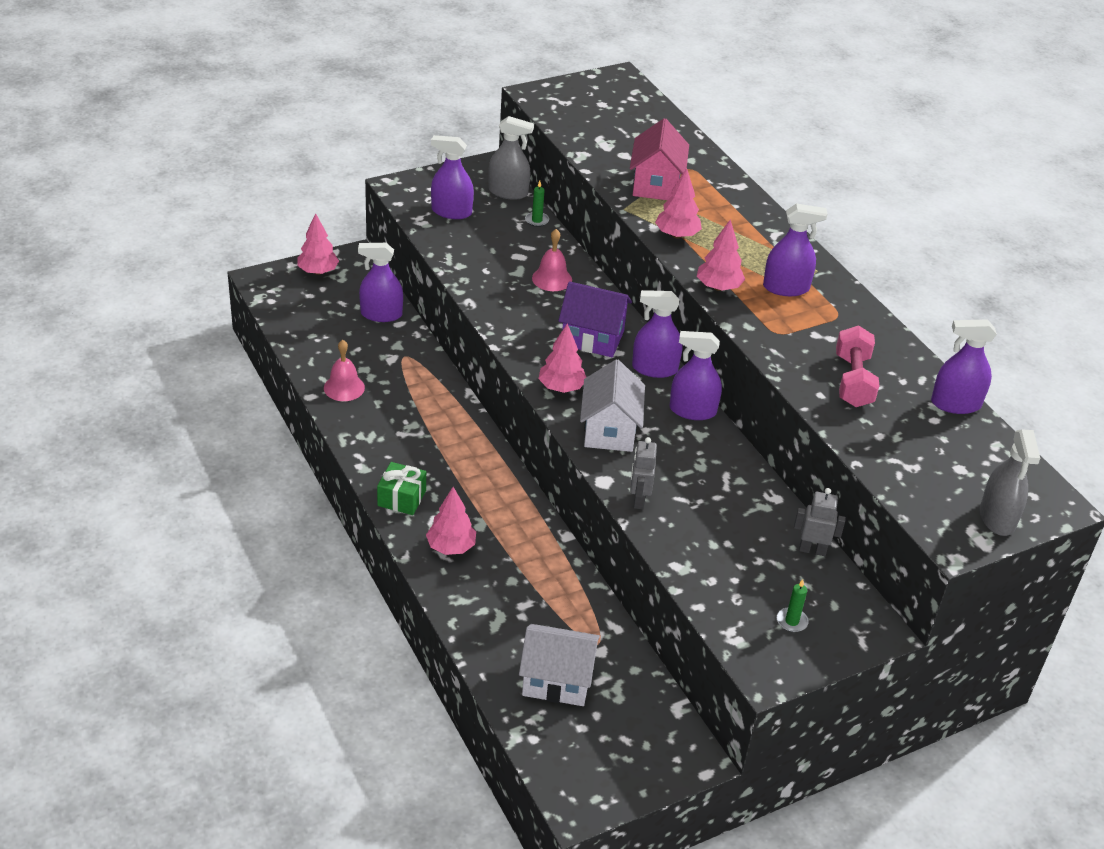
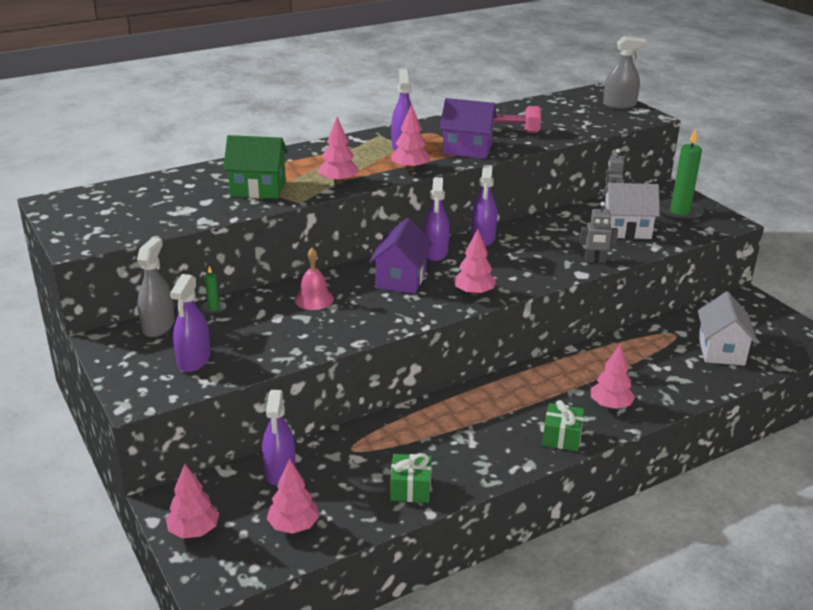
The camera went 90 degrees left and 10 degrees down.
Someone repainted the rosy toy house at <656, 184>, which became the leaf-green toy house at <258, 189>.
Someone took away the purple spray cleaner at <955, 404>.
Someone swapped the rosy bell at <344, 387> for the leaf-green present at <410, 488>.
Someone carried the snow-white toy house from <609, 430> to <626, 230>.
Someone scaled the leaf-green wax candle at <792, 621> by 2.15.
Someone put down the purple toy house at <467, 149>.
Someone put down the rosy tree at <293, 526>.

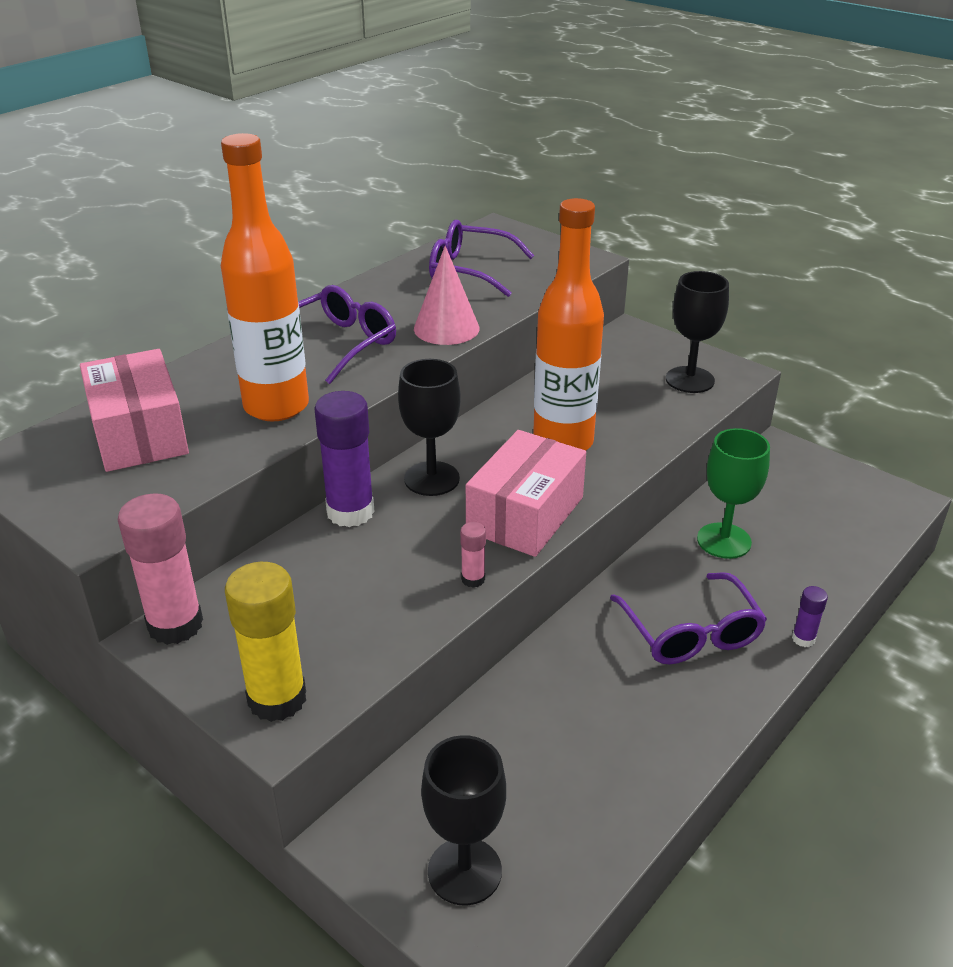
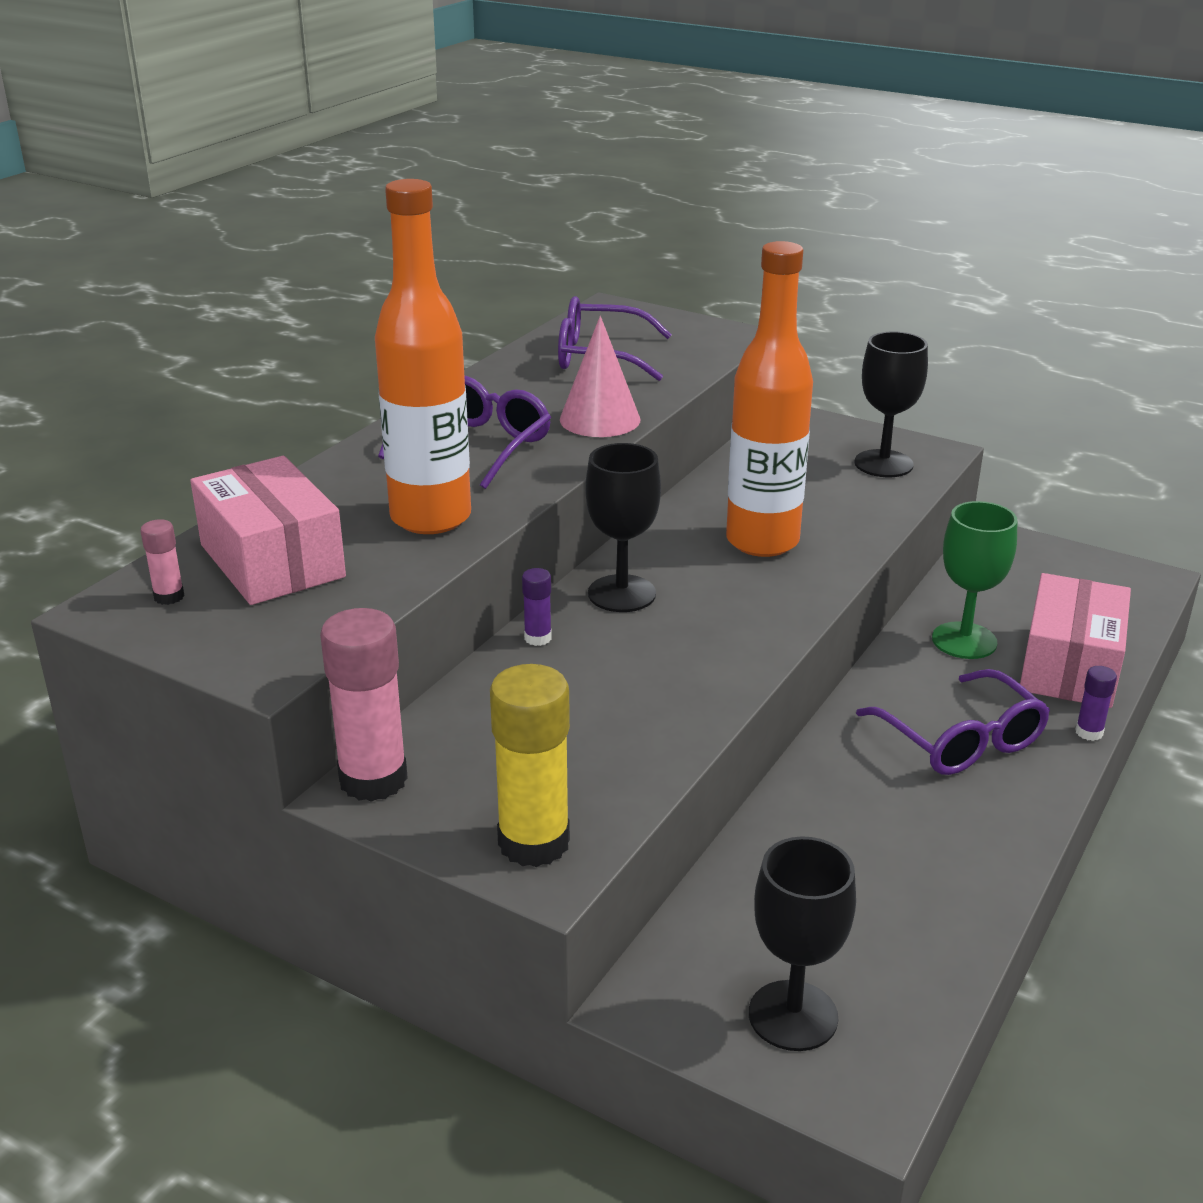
The camera went 10 degrees left and 5 degrees down.
Someone scaled the purple glue at <350, 512> by 0.47.
Someone carried the rosy parcel from <525, 514> to <1070, 666>.
Someone carried the rosy glue from <473, 579> to <169, 597>.

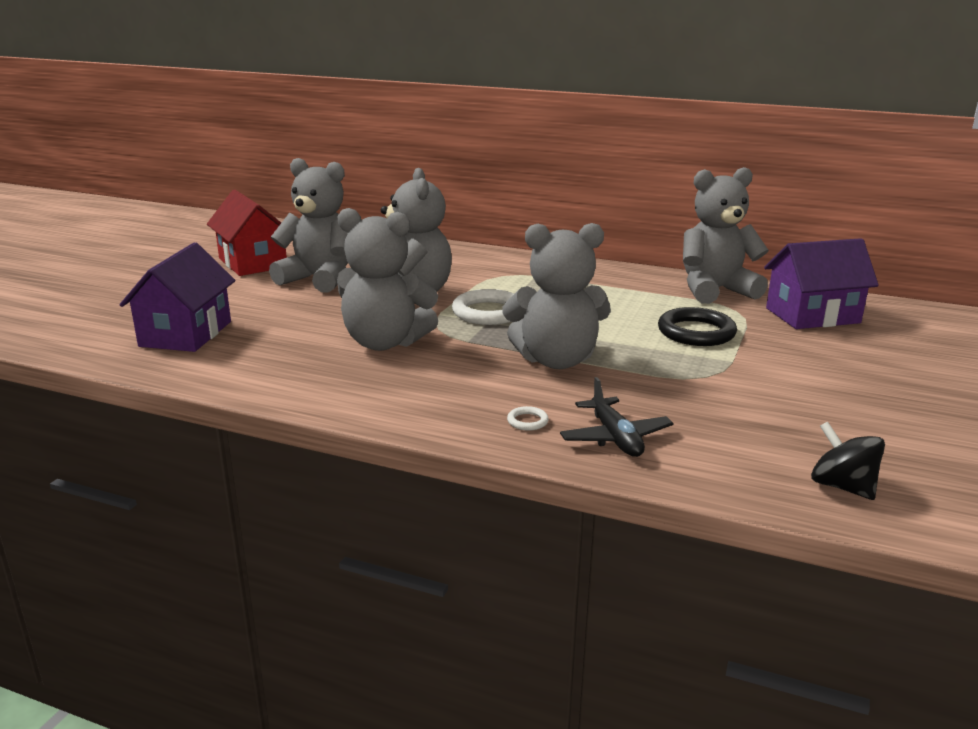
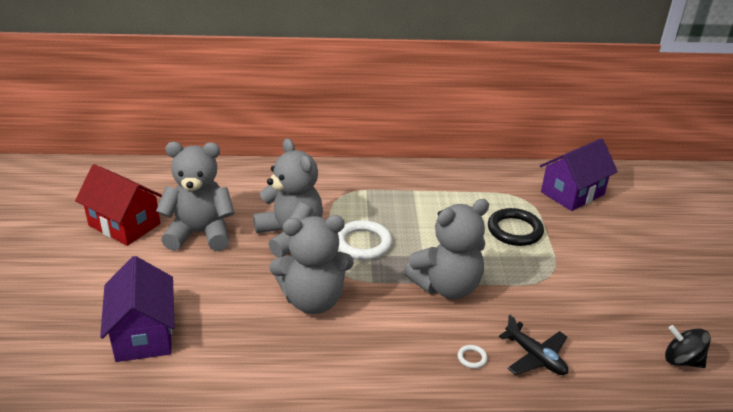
The camera went 25 degrees left and 10 degrees up.
Someone took away the ash-grey teddy bear at <715, 290>.

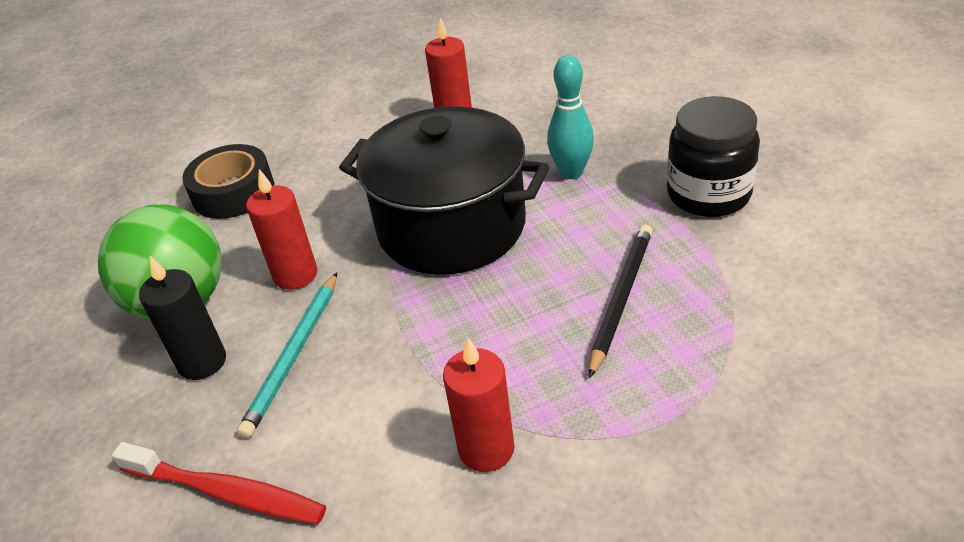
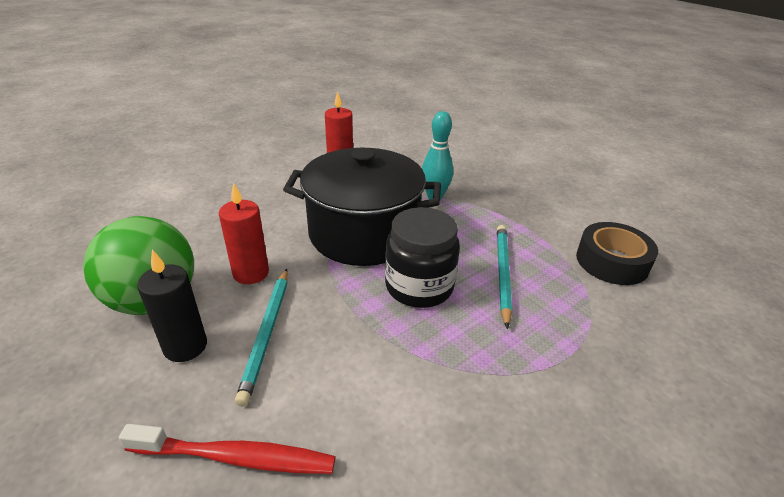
The camera went 20 degrees left and 5 degrees down.
Someone carried the black preserve jar from <708, 194> to <419, 286>.
Someone carried the black tape from <233, 192> to <612, 261>.
Someone repainted the black lead pencil at <620, 298>, which became the turquoise lead pencil at <502, 273>.
Someone took away the red wax candle at <486, 449>.

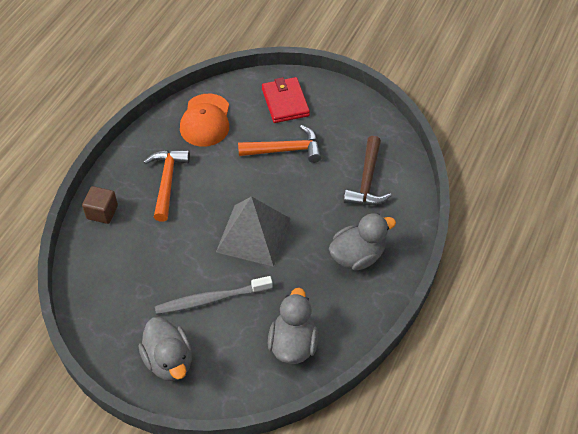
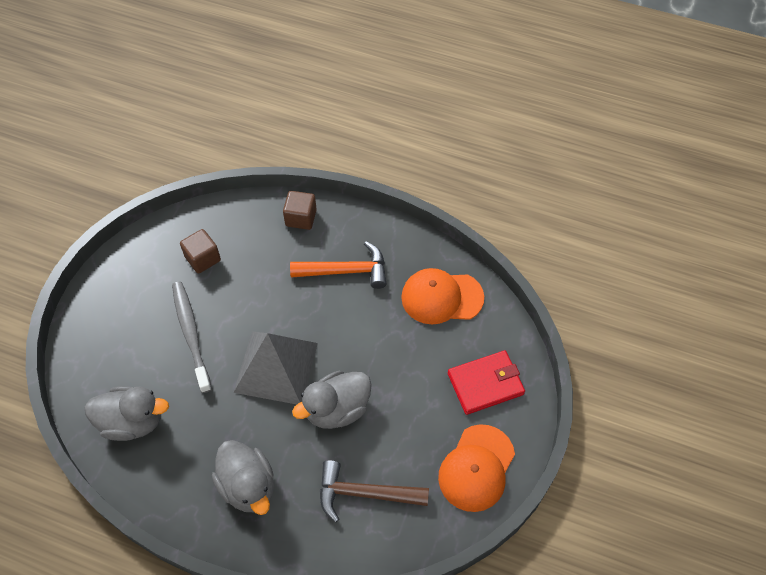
The camera went 85 degrees right and 5 degrees up.
Someone took away the bright orange carpenter's hammer at <285, 150>.
Someone carried the ash-grey rubber duck from <169, 360> to <337, 409>.
Someone put down the brown cube at <203, 258>.
Someone put down the bright orange baseball cap at <476, 468>.

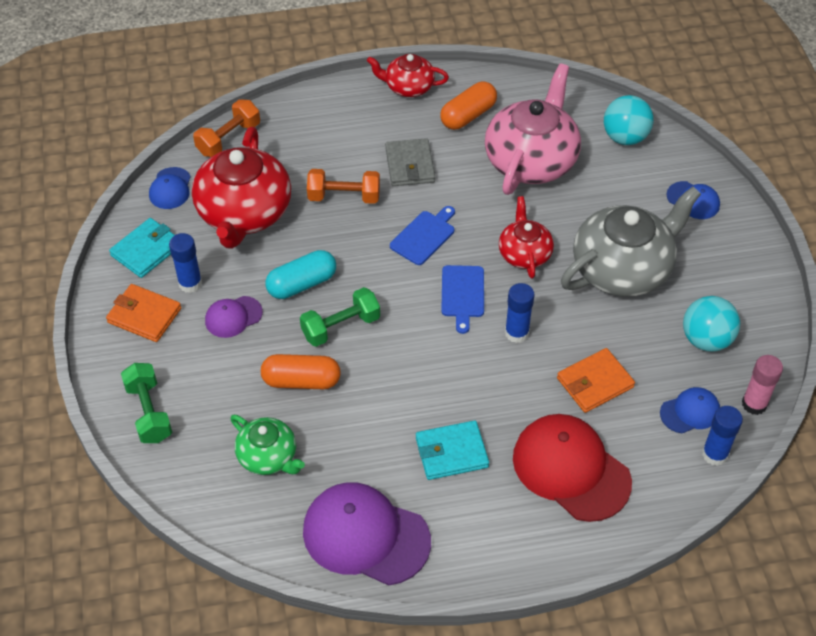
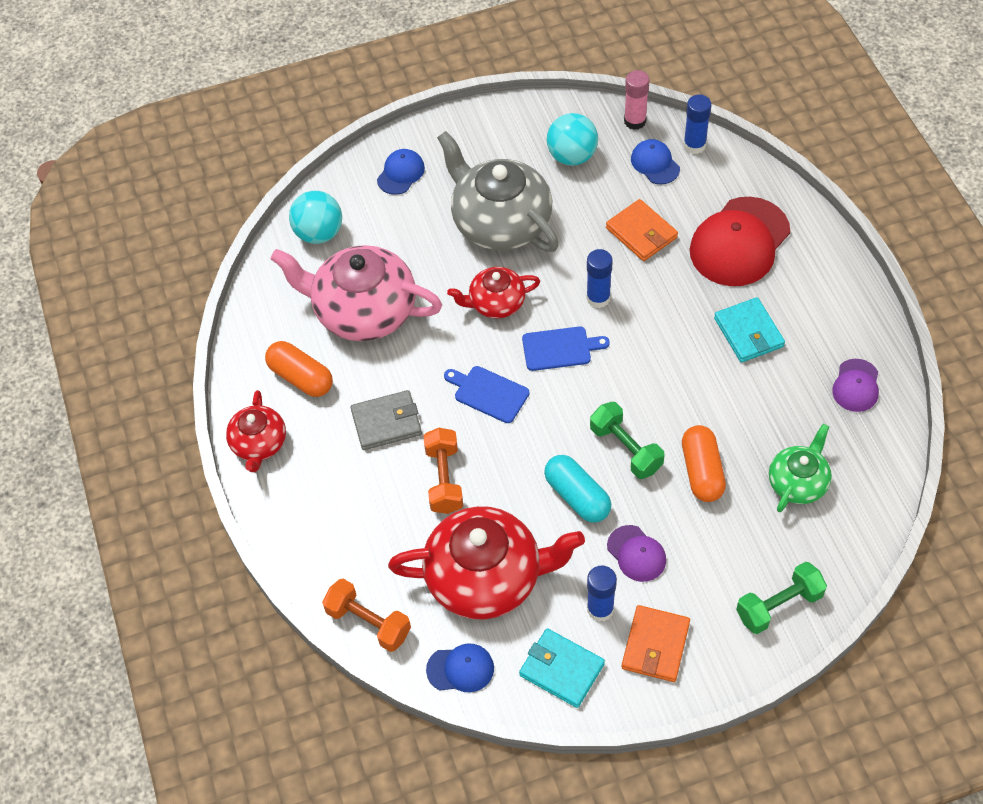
The camera went 95 degrees left and 5 degrees up.
Someone scaled the purple baseball cap at <365, 536> by 0.50.

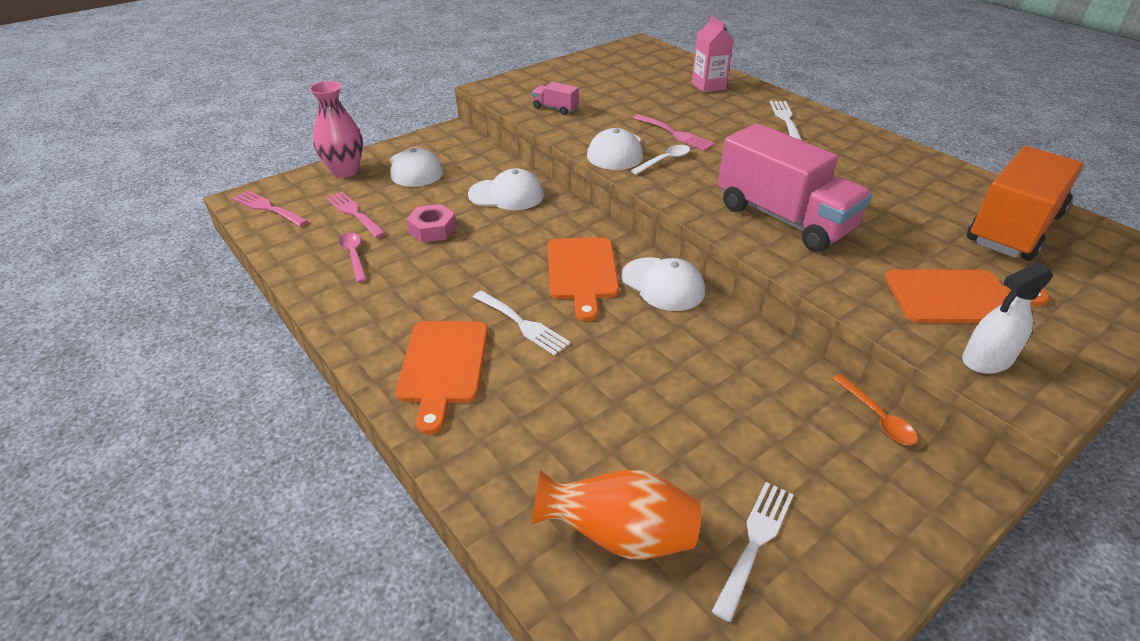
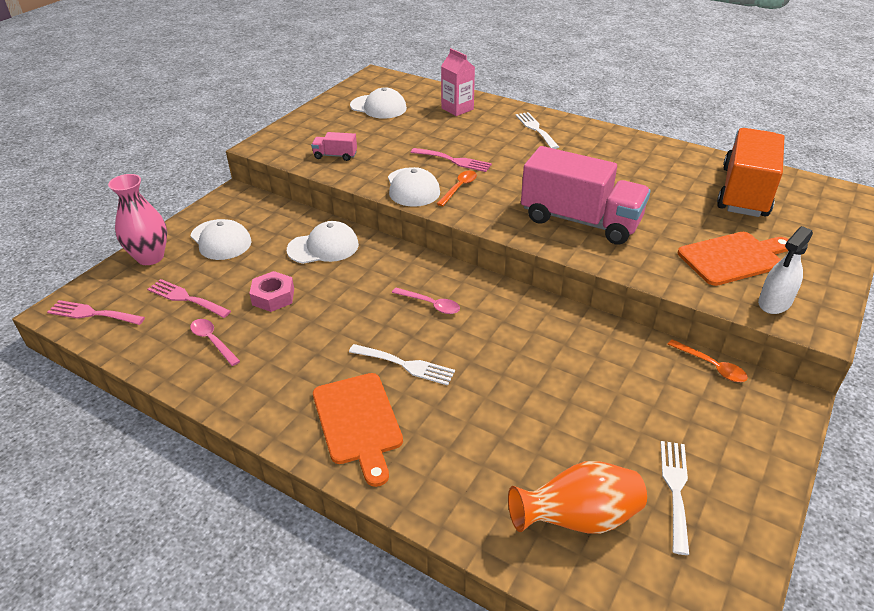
The camera went 20 degrees left and 0 degrees up.
Someone repainted the snow-white spoon at <664, 160>, which became the bright orange spoon at <459, 188>.
Someone swapped the bright orange chopping board at <582, 272> for the rosy spoon at <430, 304>.
Someone carried the snow-white baseball cap from <663, 284> to <378, 107>.

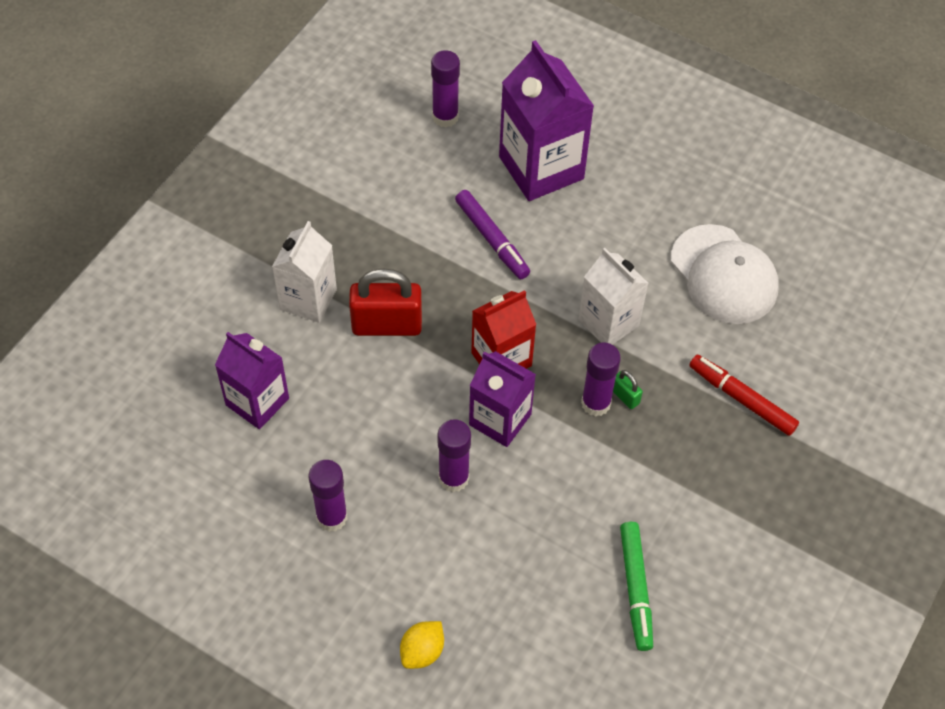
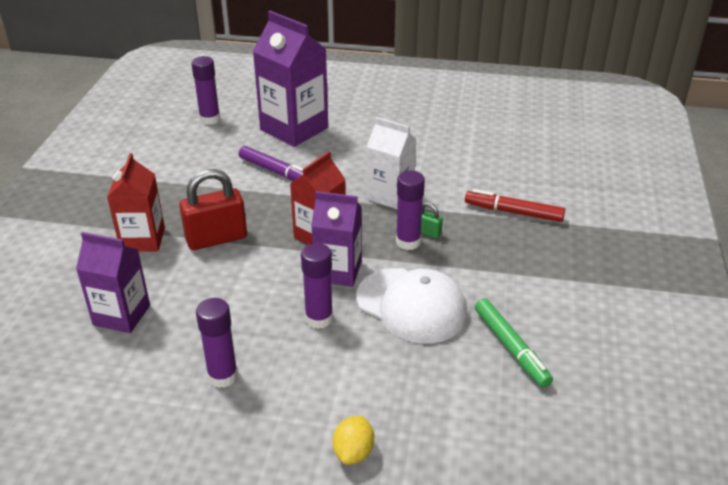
The camera went 20 degrees left and 20 degrees down.
Someone repainted the snow-white milk carton at <308, 299>, which became the red milk carton at <143, 239>.
Someone carried the snow-white baseball cap from <724, 275> to <412, 305>.

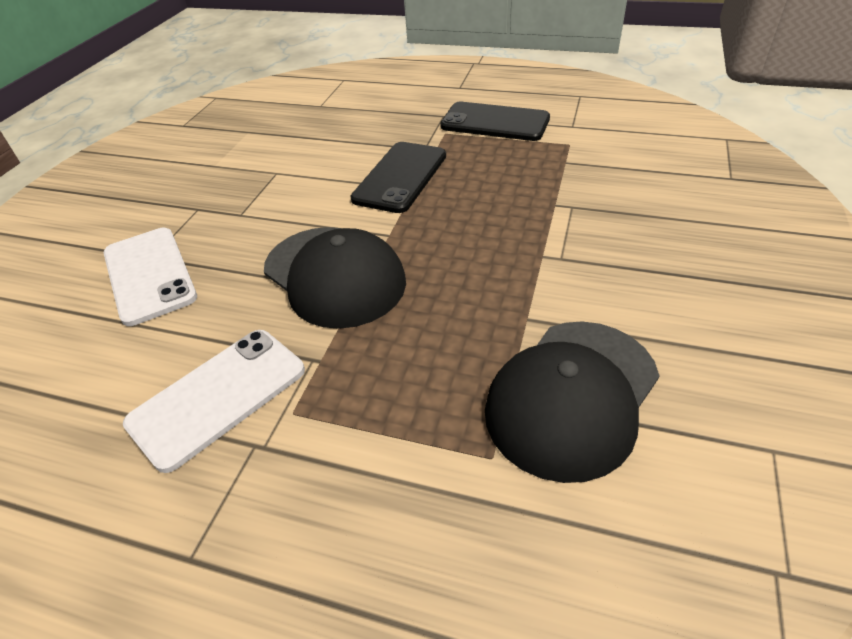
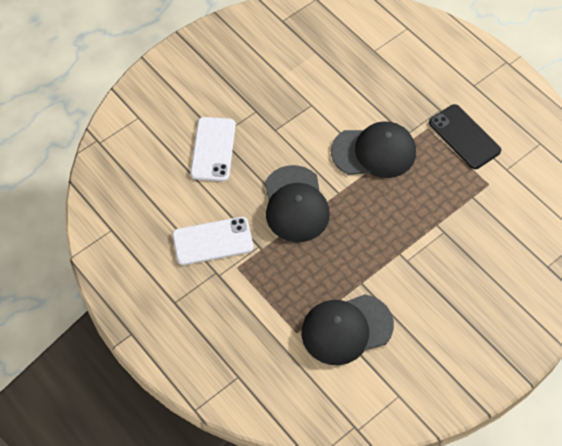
The camera went 30 degrees right and 15 degrees up.
Someone swapped the black mobile phone at <400, 177> for the black baseball cap at <374, 152>.

